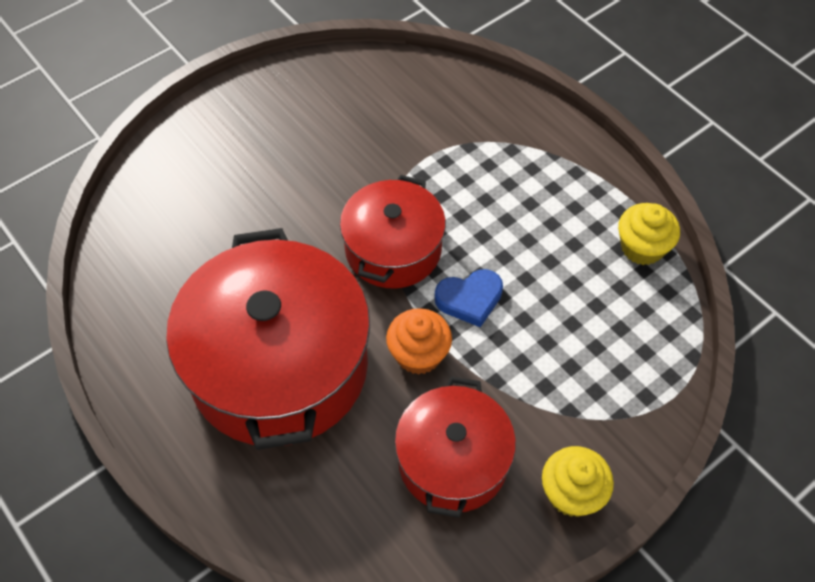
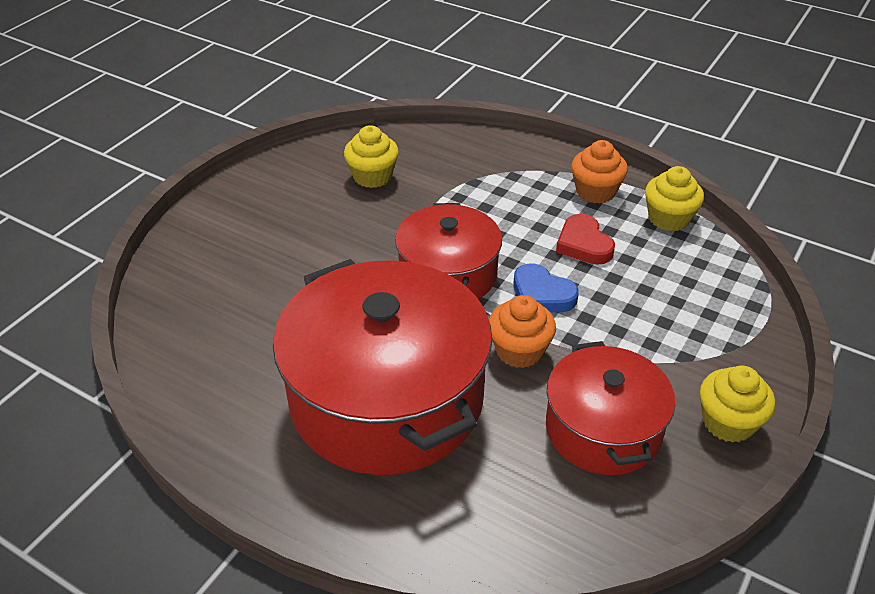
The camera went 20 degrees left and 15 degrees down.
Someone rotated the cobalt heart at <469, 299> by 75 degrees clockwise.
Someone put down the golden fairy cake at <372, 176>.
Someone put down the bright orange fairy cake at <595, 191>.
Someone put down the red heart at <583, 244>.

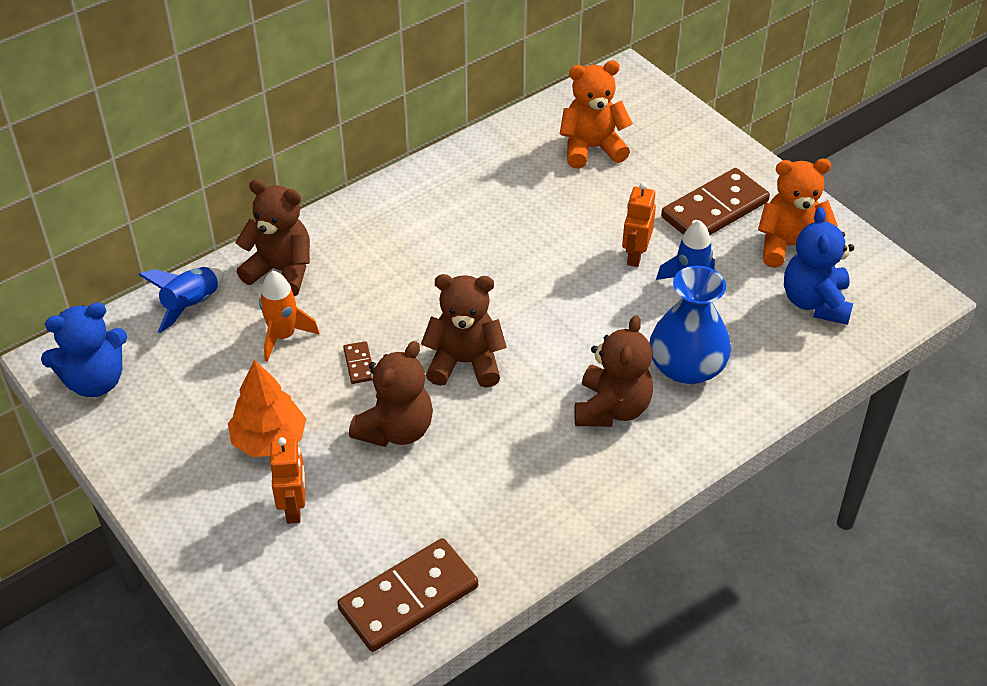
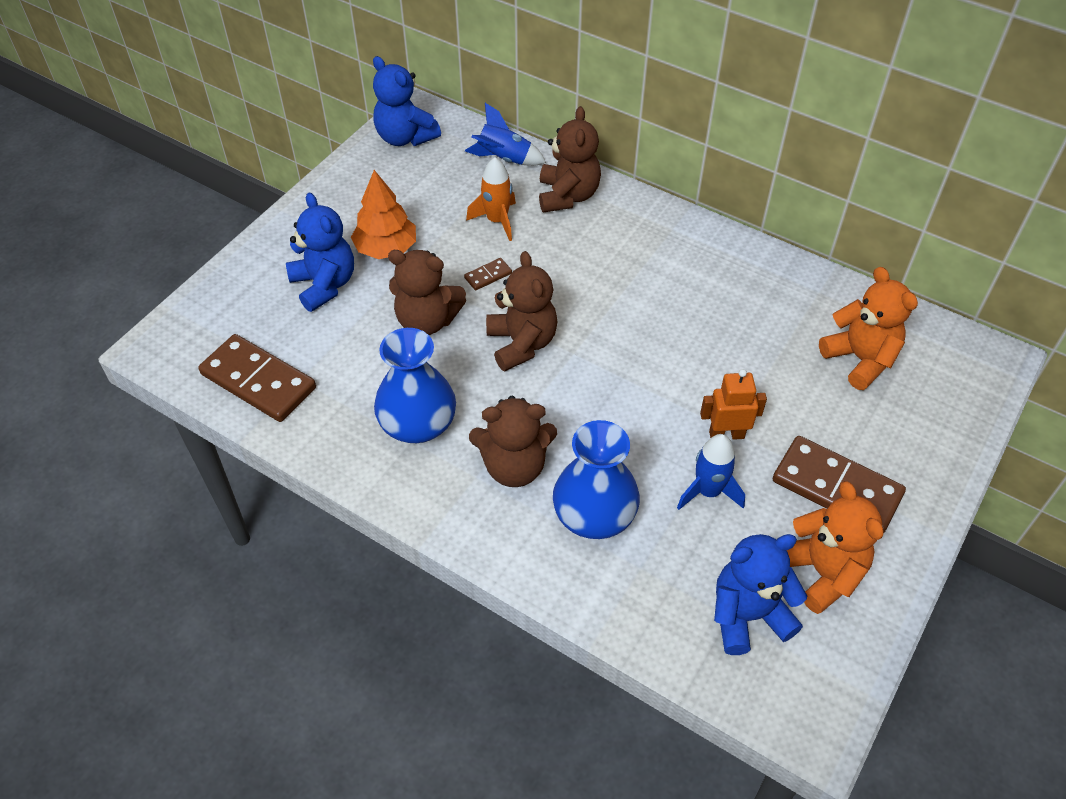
The camera went 70 degrees right and 5 degrees up.
Someone swapped the bright orange robot figure at <294, 508> for the cobalt teddy bear at <324, 285>.
Someone put down the cobalt flower vase at <418, 424>.

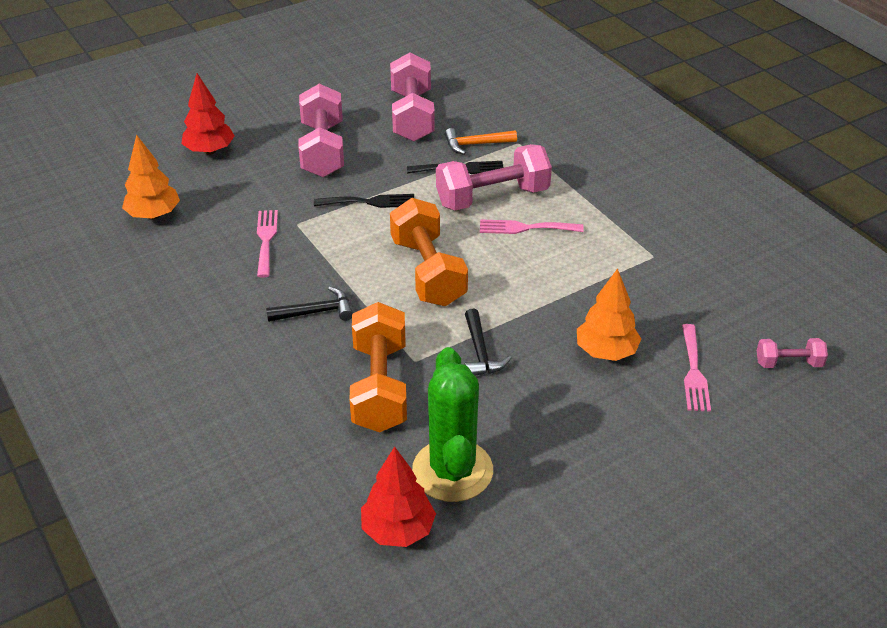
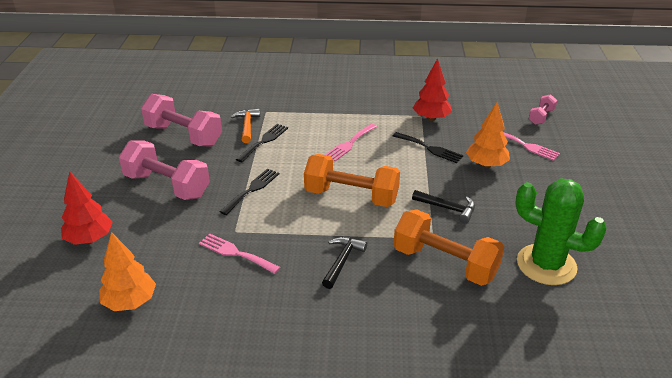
The camera went 55 degrees left and 5 degrees down.
Someone rotated the bright orange carpenter's hammer at <475, 144> by 150 degrees clockwise.
Someone took away the rosy dumbbell at <492, 197>.
Someone carried the red tree from <398, 530> to <431, 118>.
Someone put down the black dinner fork at <430, 148>.

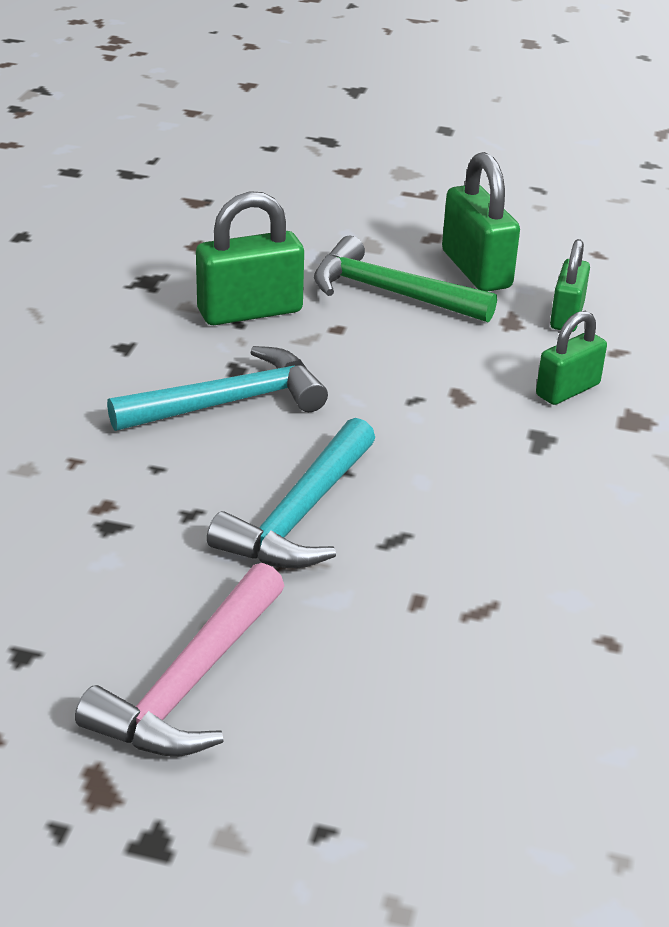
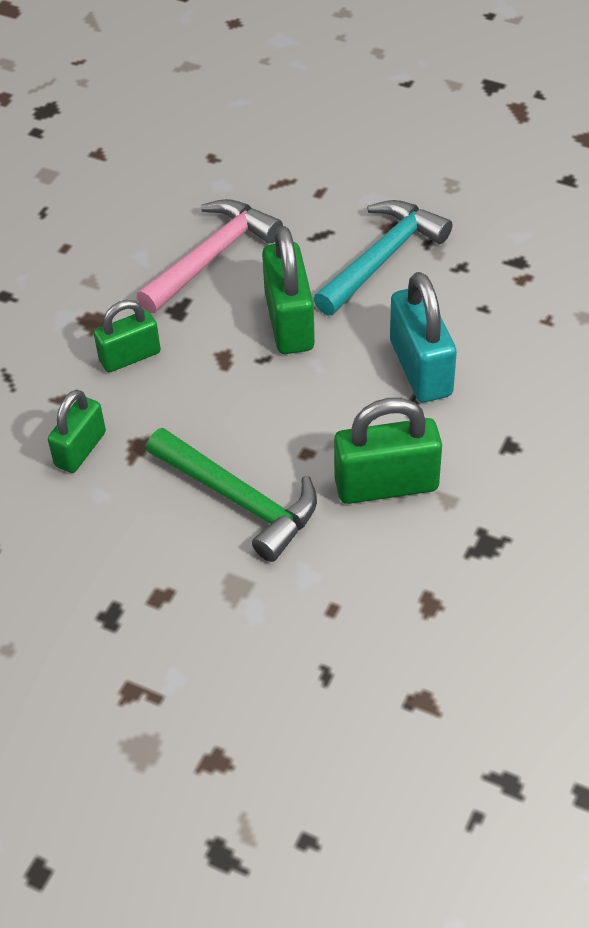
The camera went 165 degrees left and 15 degrees up.
Someone carried the leaf-green padlock from <476, 269> to <289, 322>.
Someone swapped the turquoise carpenter's hammer at <229, 402> for the turquoise padlock at <420, 368>.
Someone carried the rosy carpenter's hammer from <190, 683> to <212, 257>.

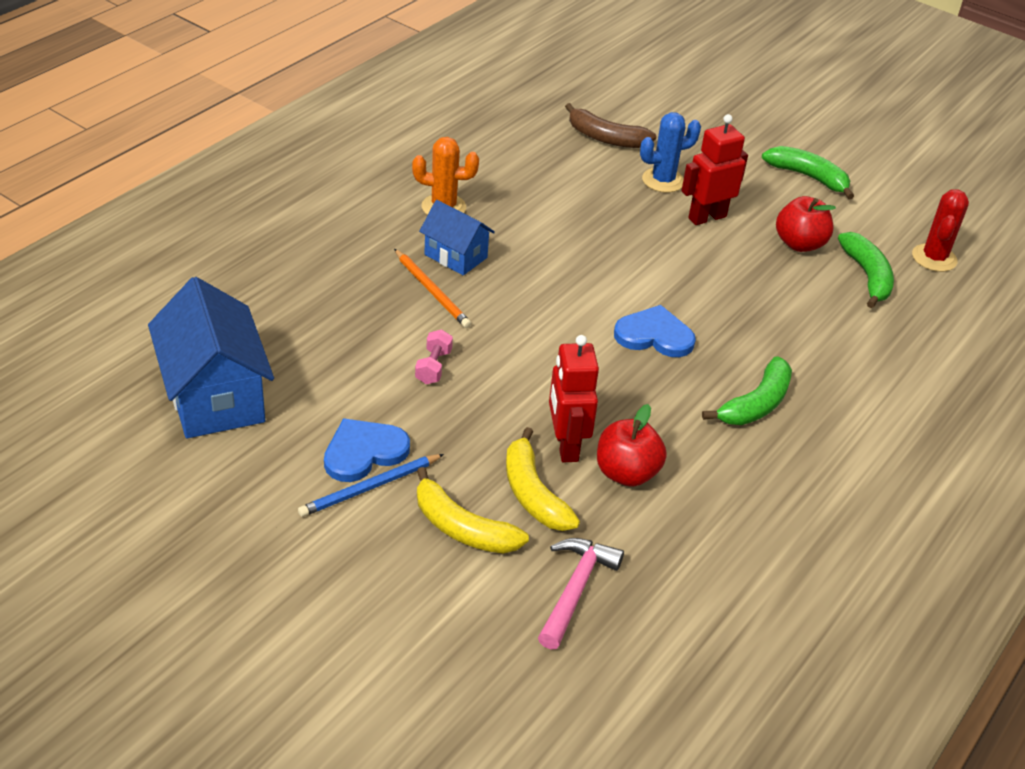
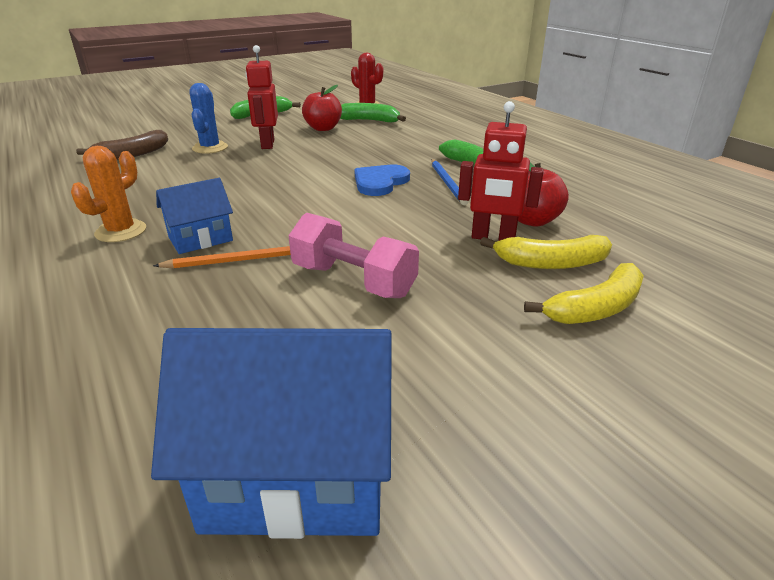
The camera went 65 degrees left and 10 degrees down.
Someone scaled the rosy dumbbell at <433, 367> by 1.95.
Someone took away the cobalt heart at <364, 452>.
Someone carried the cobalt lead pencil from <370, 488> to <447, 183>.
Someone took away the rosy carpenter's hammer at <575, 589>.

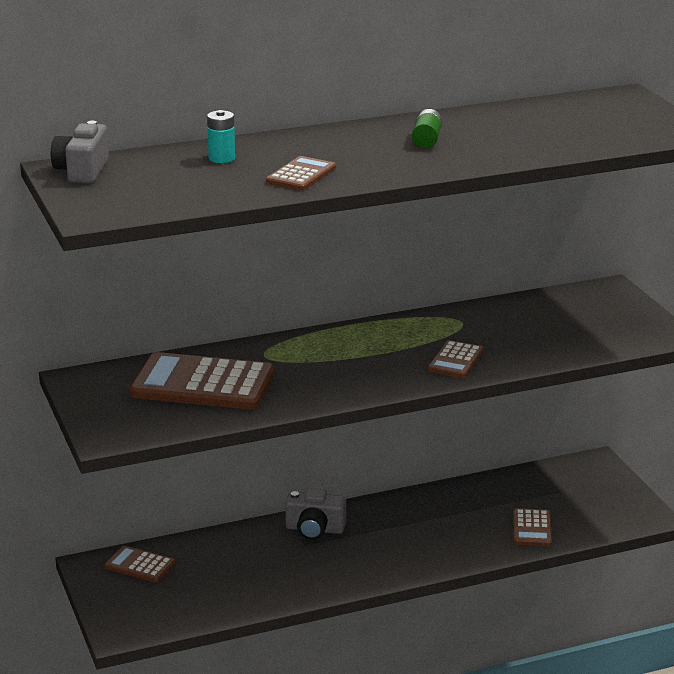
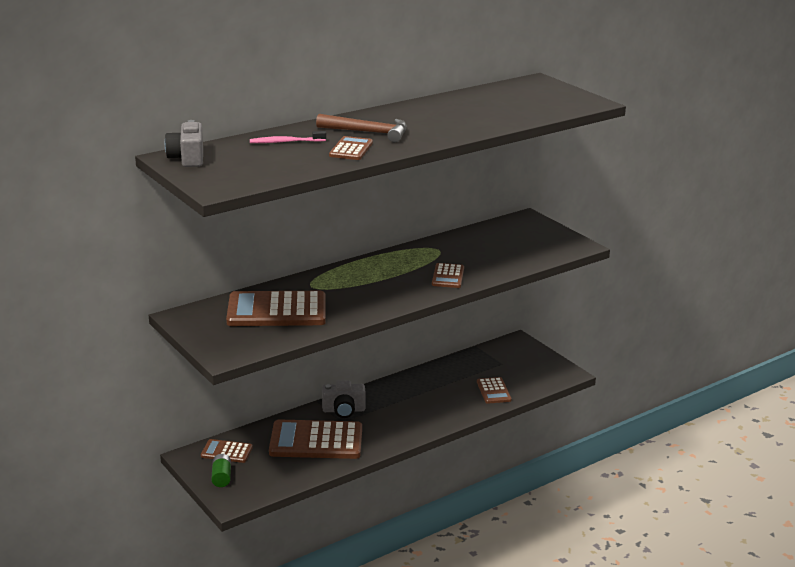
The camera went 15 degrees left and 0 degrees up.
Someone carried the leaf-green power cell from <426, 140> to <221, 477>.
Someone swapped the turquoise power cell at <221, 158> for the rosy tooth brush at <286, 142>.
Someone put down the brown carpenter's hammer at <368, 132>.
Someone put down the brown adding machine at <316, 441>.

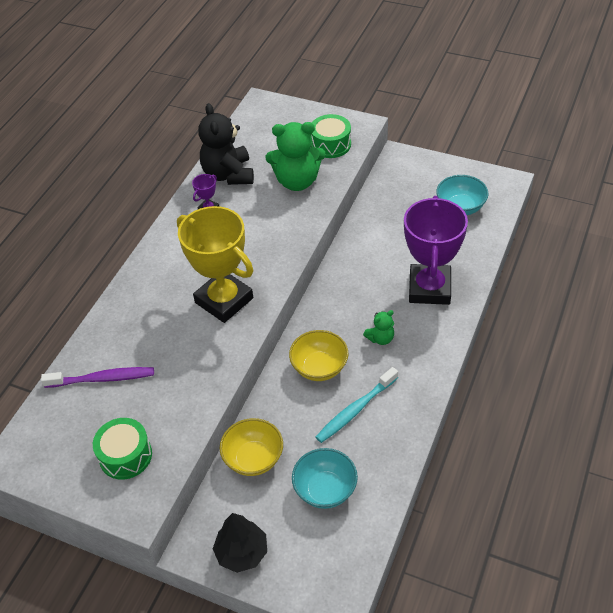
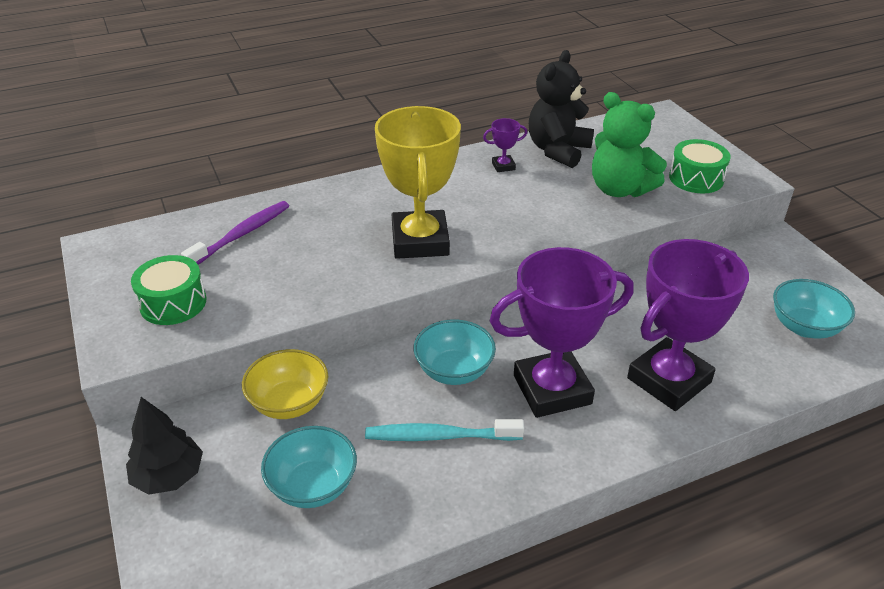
The camera went 40 degrees right and 10 degrees down.
Someone swapped the leaf-green teddy bear at <380, 338> for the purple award cup at <552, 389>.
Someone repainted the golden deep dish at <319, 367>, which became the turquoise deep dish at <454, 371>.
Someone rotated the purple tooth brush at <102, 379> by 90 degrees counterclockwise.

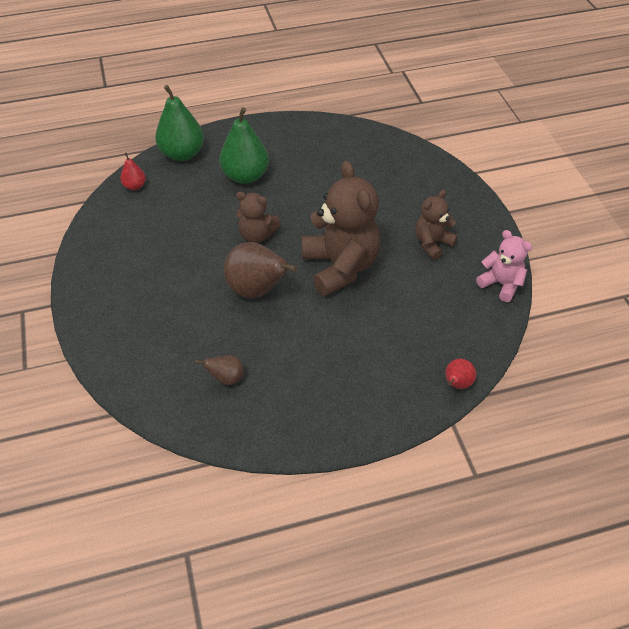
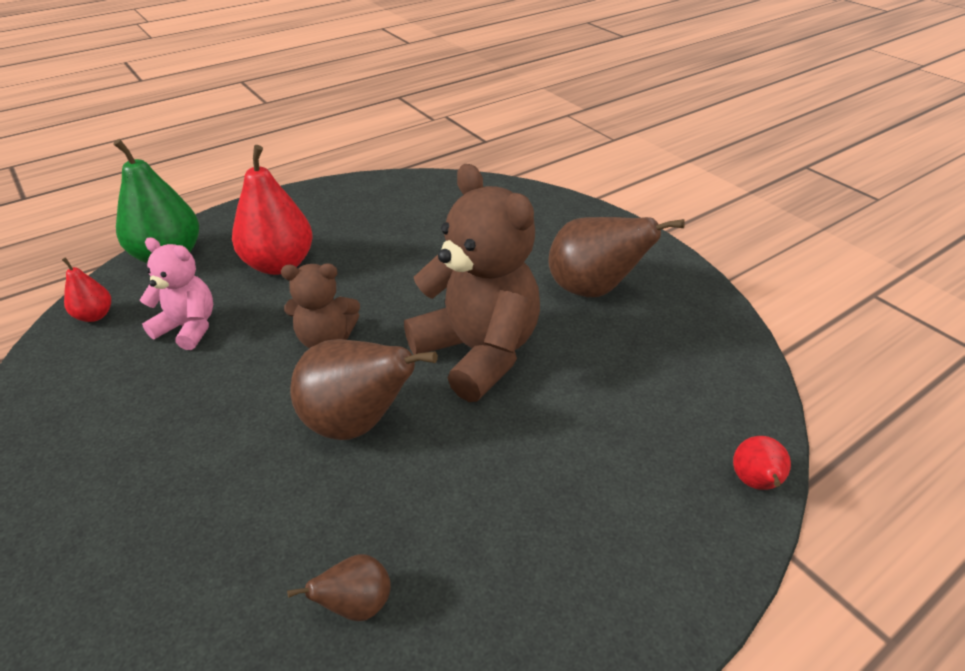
The camera went 20 degrees left and 10 degrees down.
Someone repainted the leaf-green toy pear at <245, 176>, which became the red toy pear at <279, 264>.
Someone swapped the brown teddy bear at <432, 243> for the brown toy pear at <593, 289>.
Someone carried the rosy teddy bear from <501, 284> to <188, 328>.

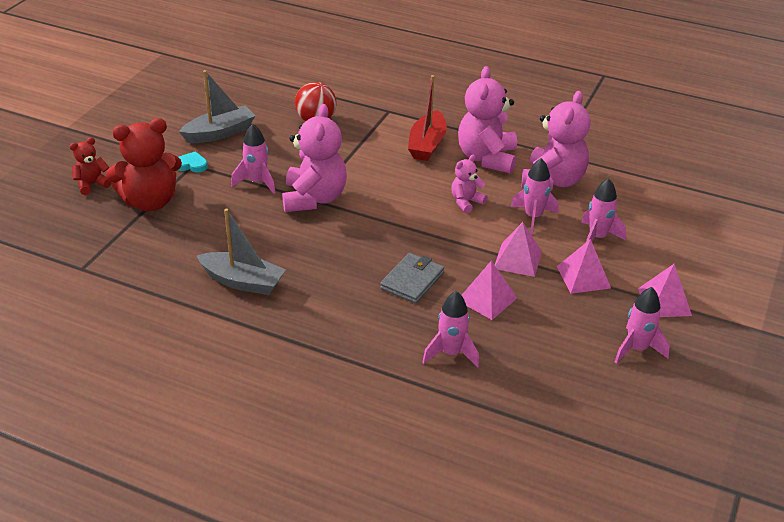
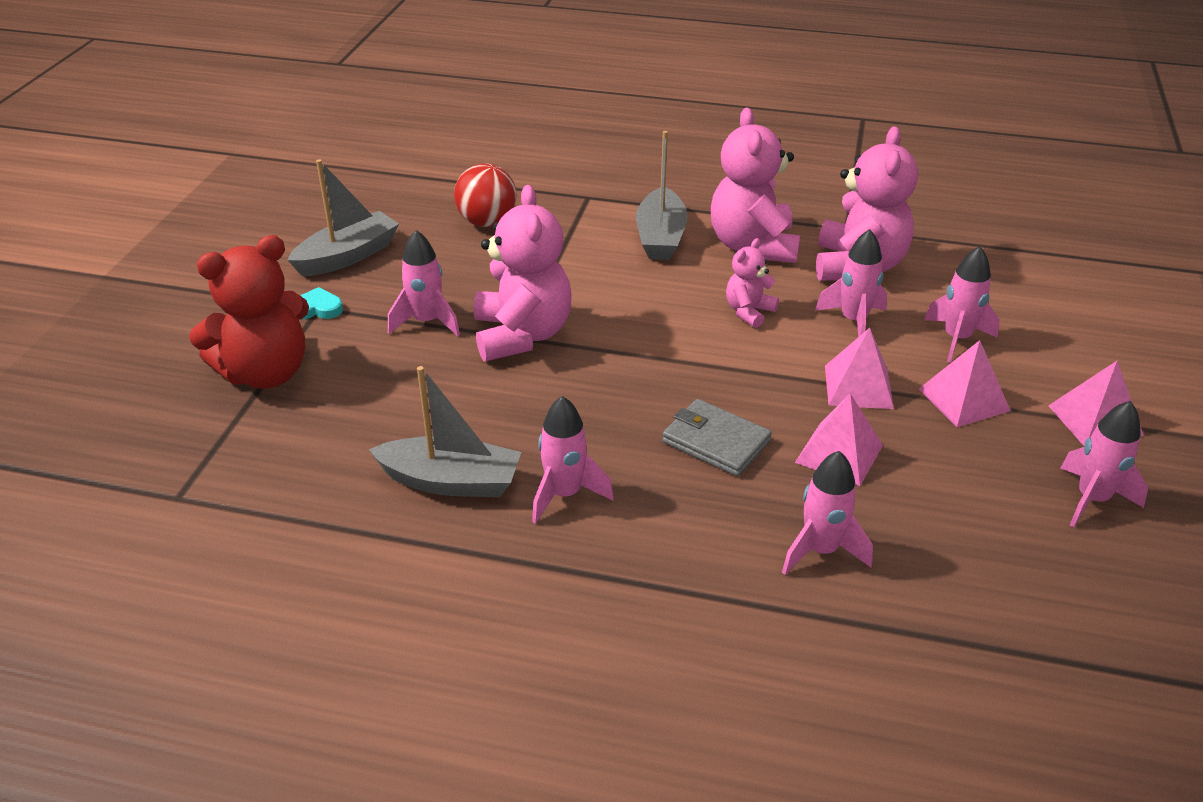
The camera went 10 degrees left and 0 degrees up.
Someone repainted the red boat at <427, 145>, which became the ash-grey boat at <660, 237>.
Someone took away the red teddy bear at <92, 184>.
Someone rotated the ash-grey wallet at <412, 281> by 75 degrees counterclockwise.
Someone put down the rosy toy rocket at <565, 494>.

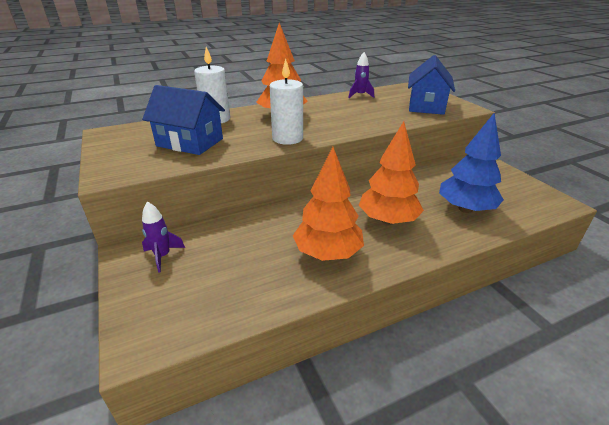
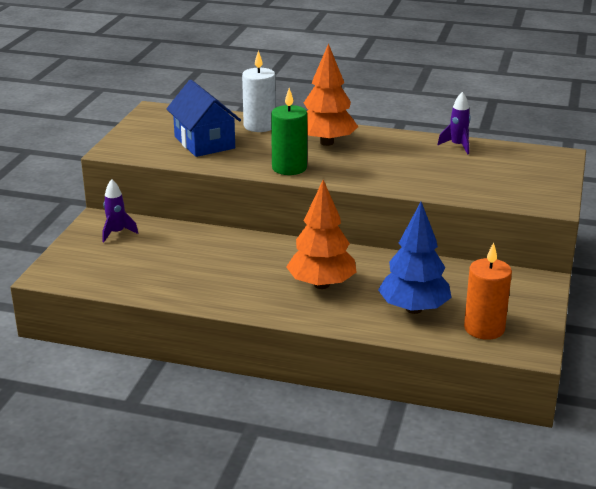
The camera went 40 degrees right and 5 degrees down.
Someone took away the cobalt toy house at <426, 106>.
Someone repainted the snow-white wax candle at <287, 138>, which became the leaf-green wax candle at <289, 168>.
Someone took away the bright orange tree at <328, 253>.
Someone put down the bright orange wax candle at <484, 328>.

